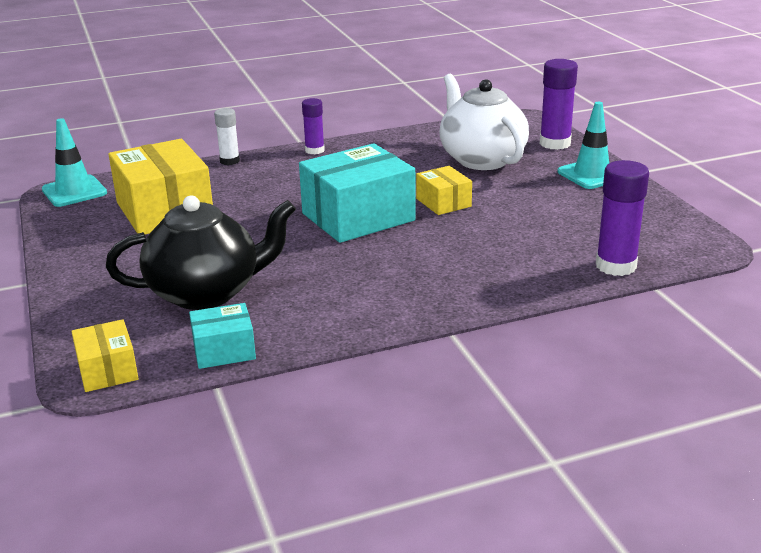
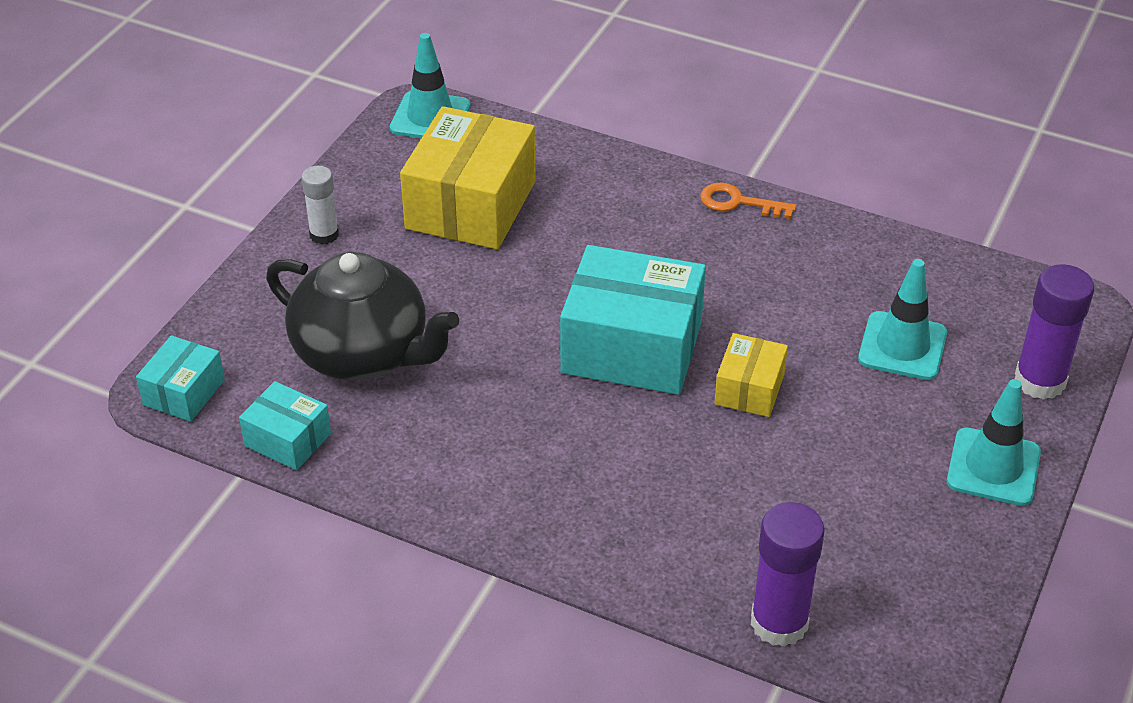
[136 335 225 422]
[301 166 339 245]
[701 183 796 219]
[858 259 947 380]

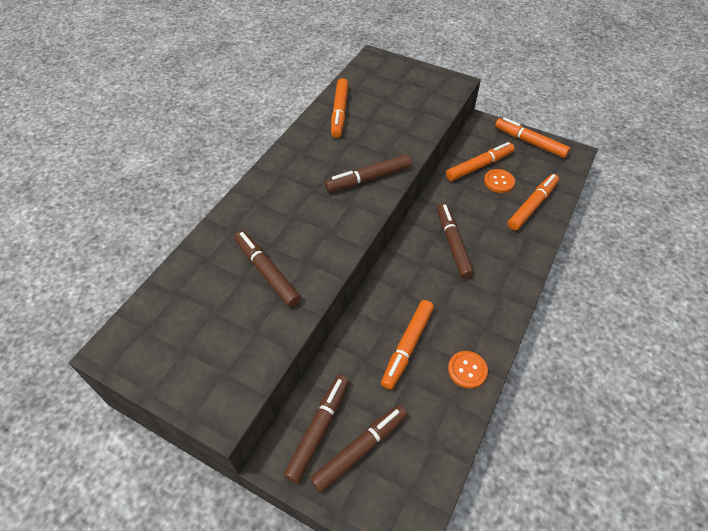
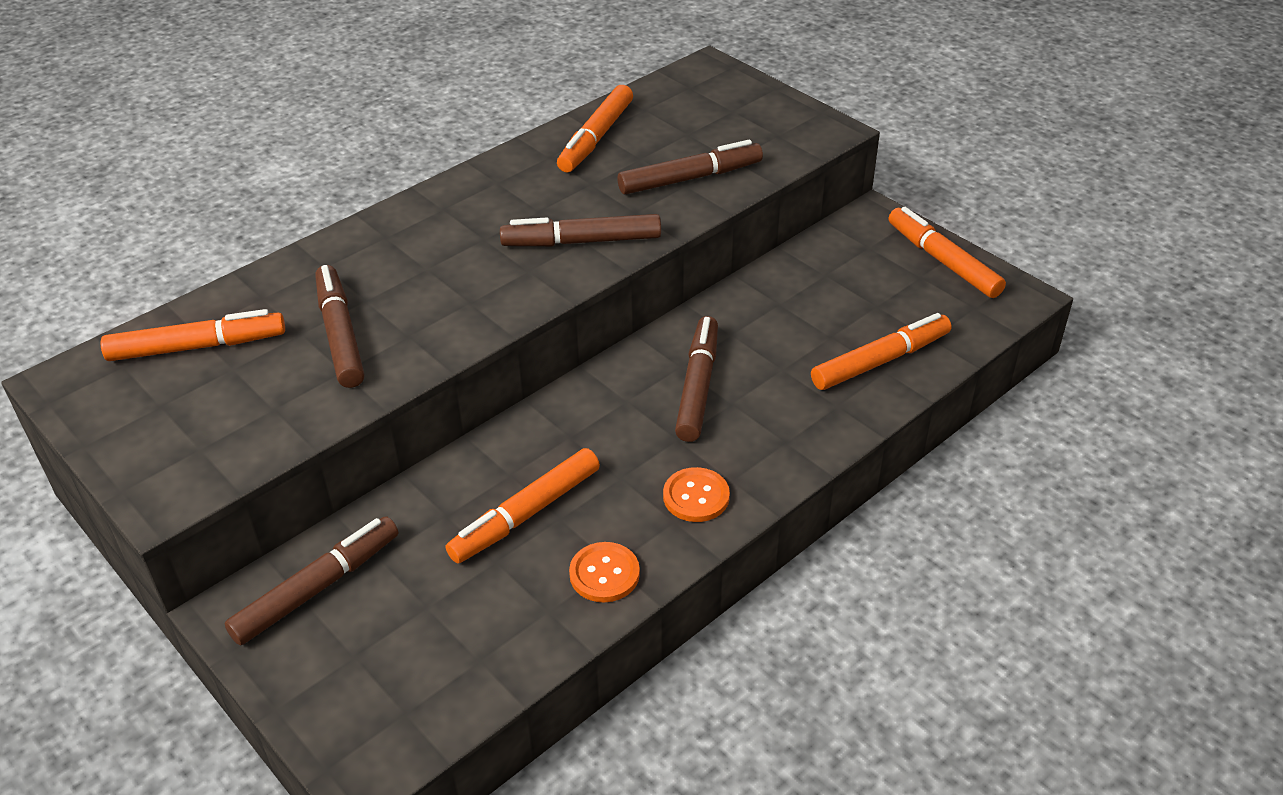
[101 309 285 361]
[617 140 763 194]
[663 467 730 522]

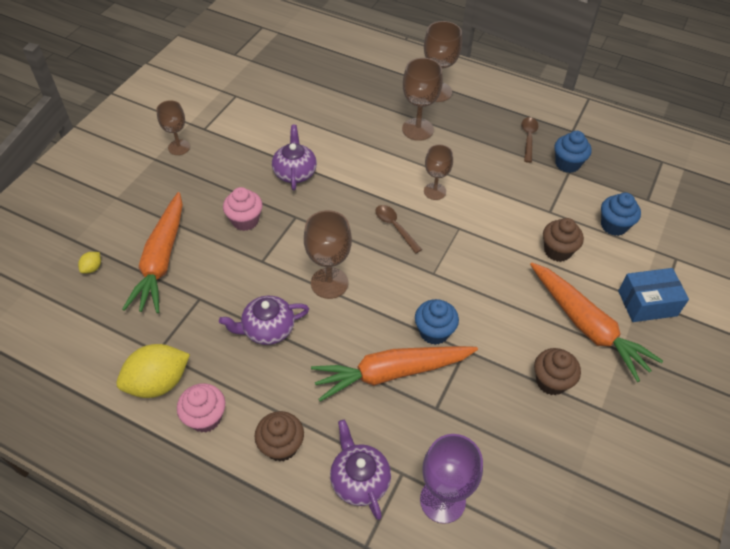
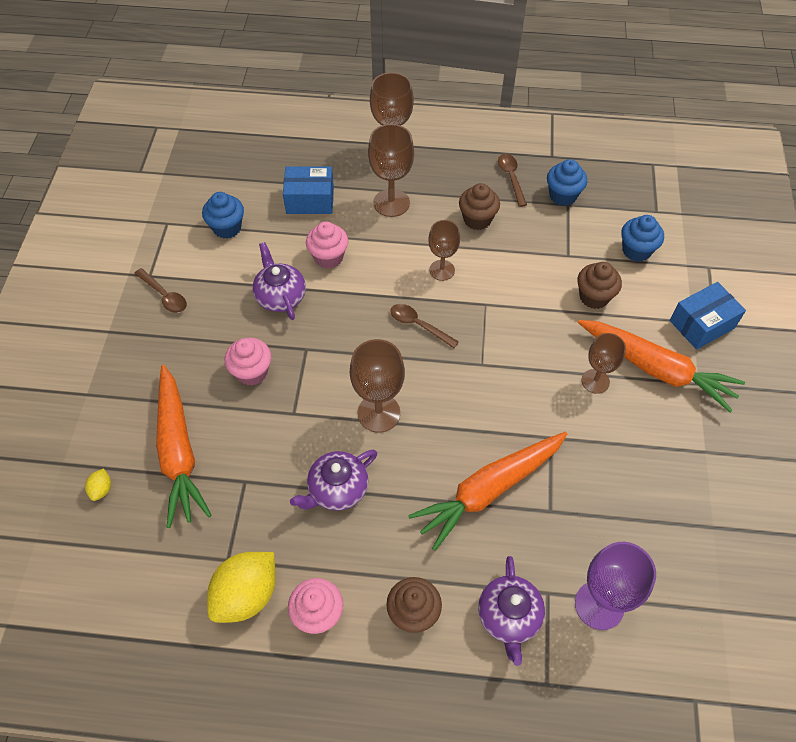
[134 268 187 313]
[202 192 244 239]
[283 167 334 214]
[306 221 348 269]
[459 183 500 230]
[478 556 545 666]
[582 333 626 394]

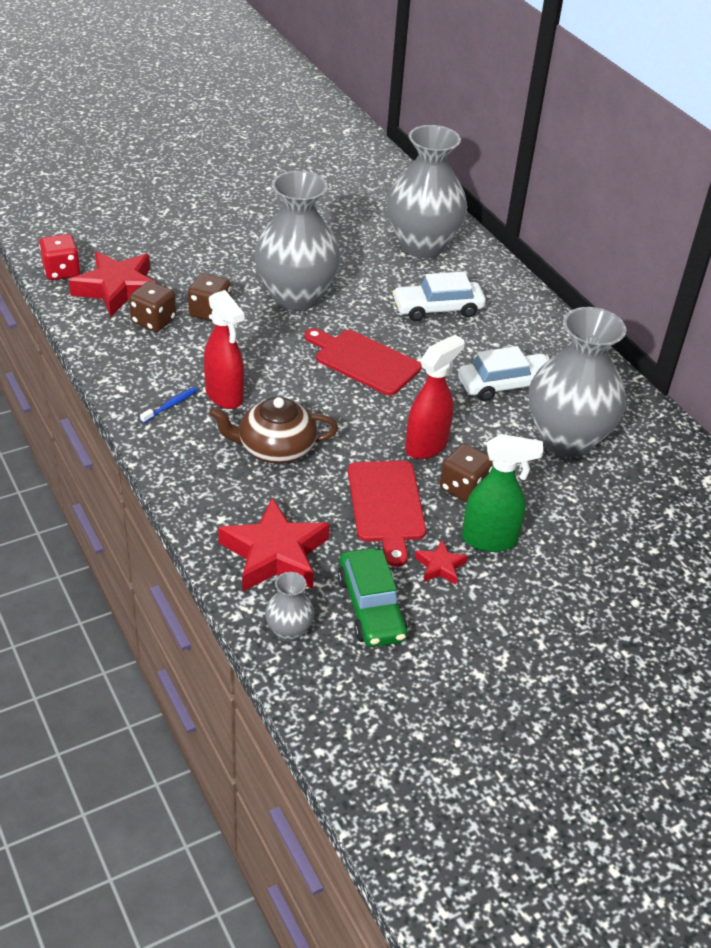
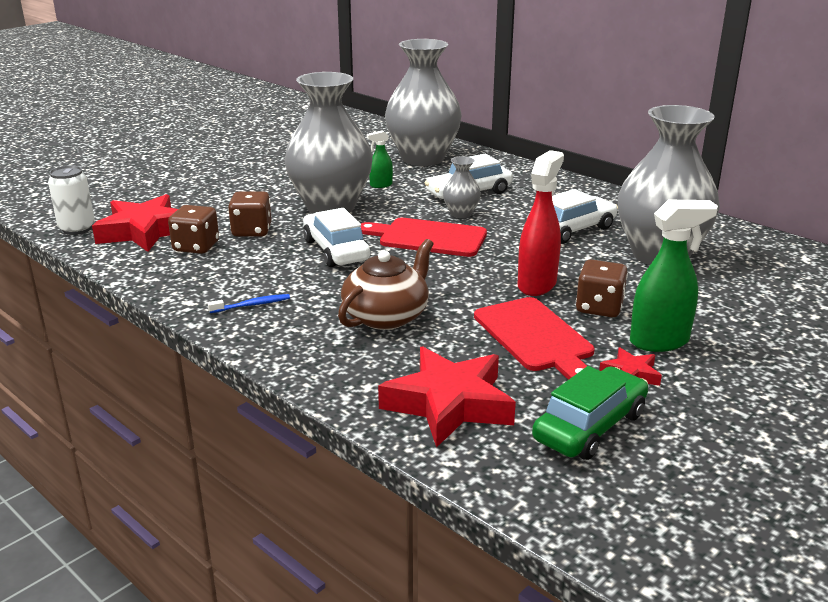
[48 165 95 235]
[208 294 290 313]
[303 208 370 267]
[338 239 433 330]
[367 130 393 188]
[443 156 481 218]
[532 366 648 460]
[204 290 244 409] (first image)

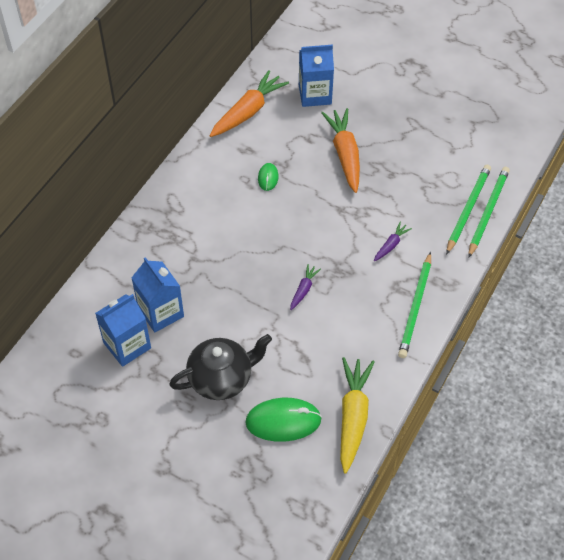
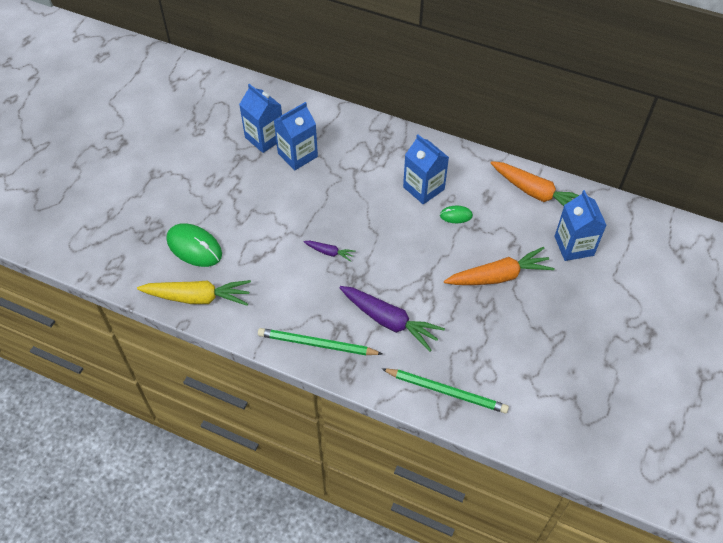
[167 223 222 267]
[339 286 445 351]
[403 134 449 204]
[169 334 272 400] (first image)
[468 167 510 258] (first image)

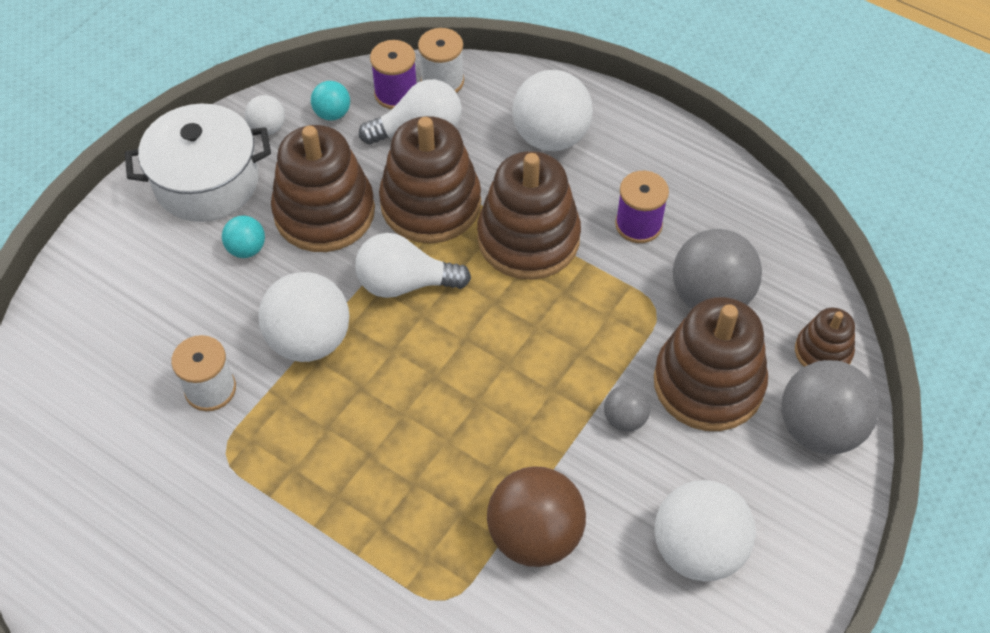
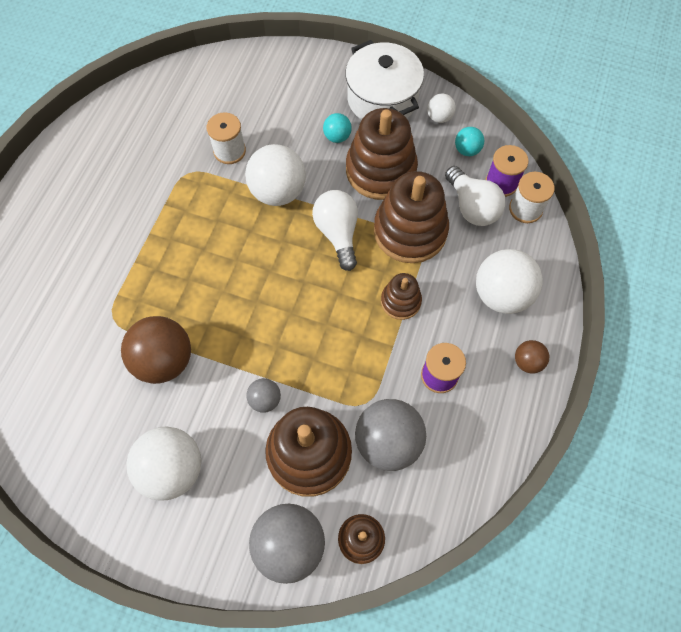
[381 273 422 320]
[515 340 549 374]

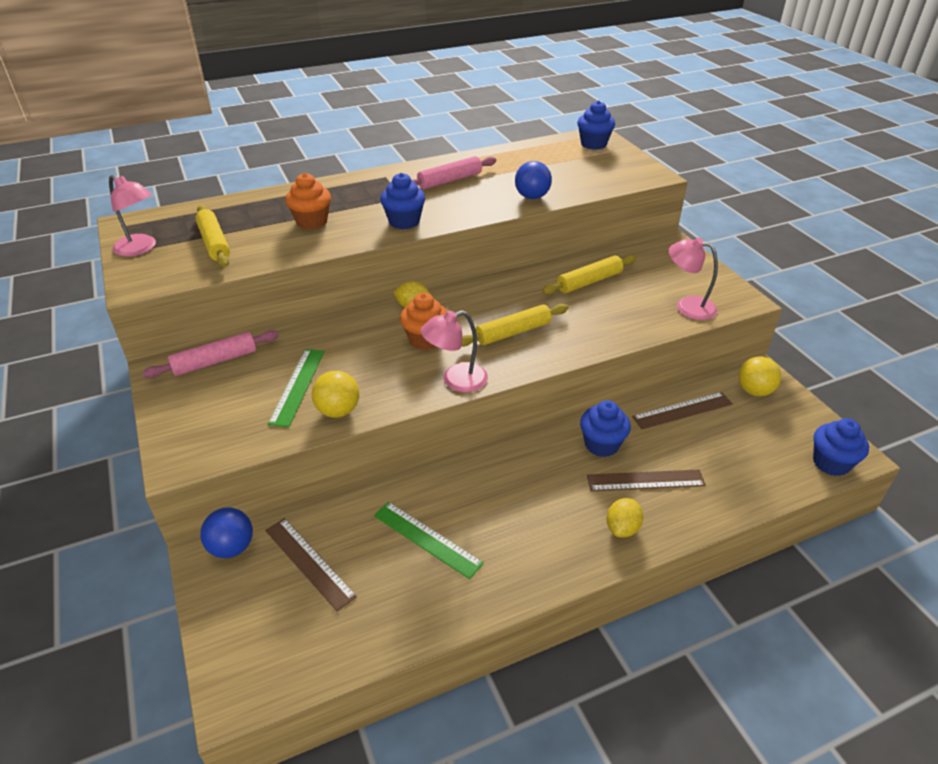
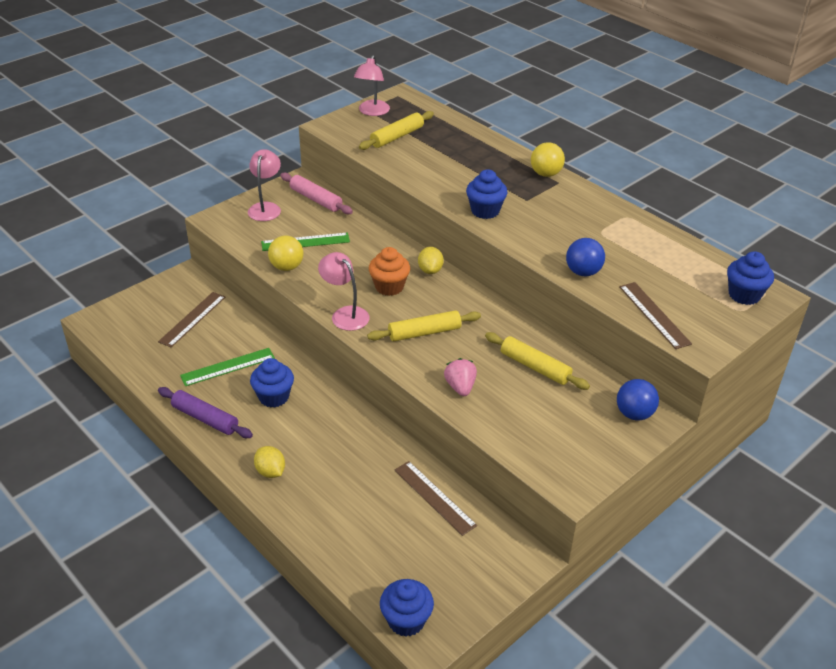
[158 387 253 438]
[180 348 275 386]
[248 149 281 221]
[250 358 294 408]
[254 446 285 478]
[367 310 481 341]
[444 358 477 396]
[531 142 565 177]
[617 379 659 420]
[619 282 692 349]
[285 173 331 229] (first image)
[411 156 496 189] (first image)

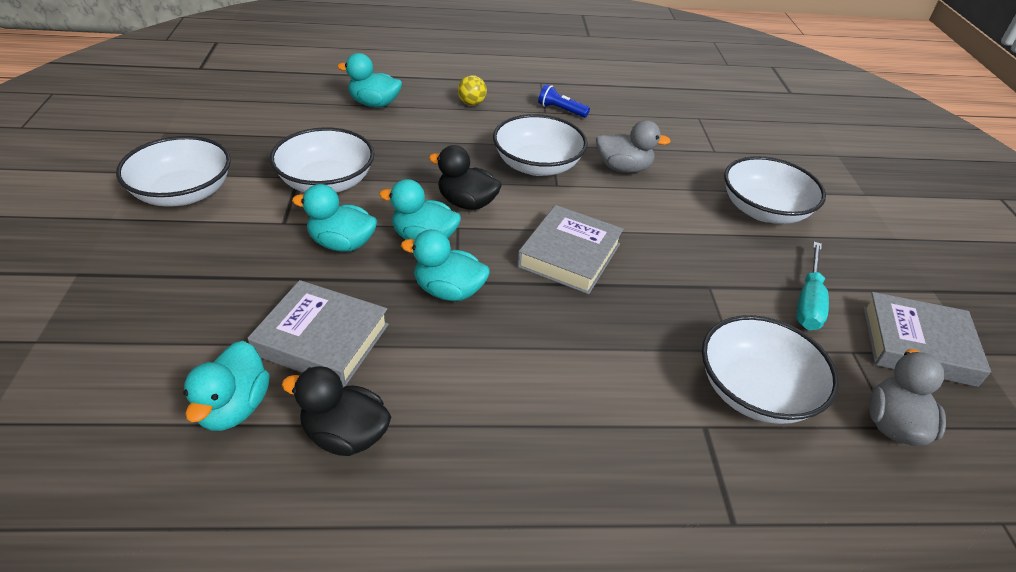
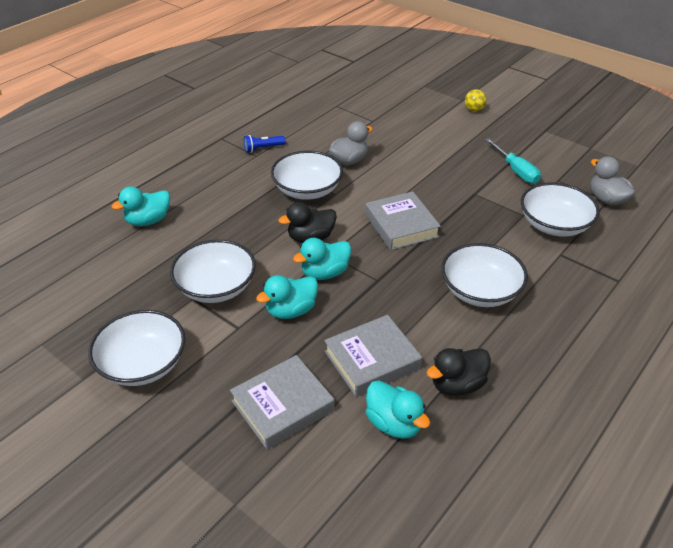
[230 355 334 449]
[441 243 528 307]
[465 89 487 111]
[401 229 490 301] (first image)

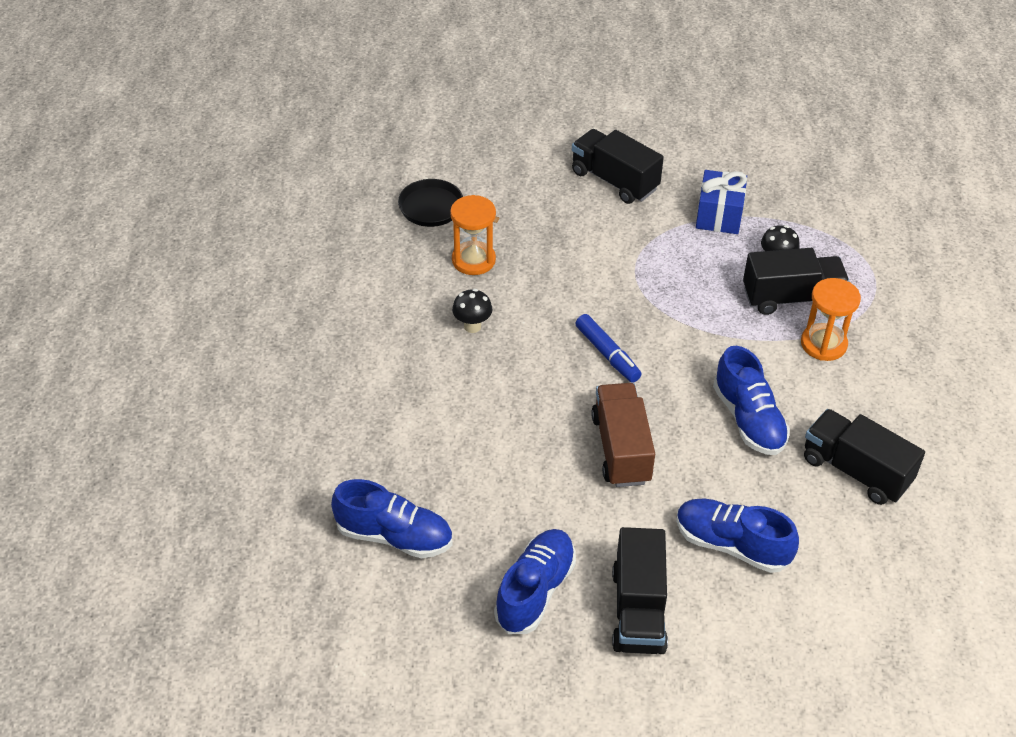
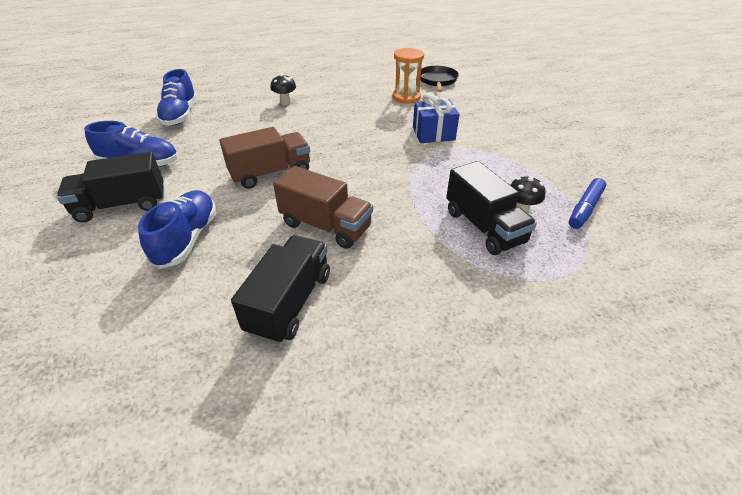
[271 74 296 105]
[273 166 373 249]
[413 93 460 143]
[569 178 606 229]
[572 129 664 204] (first image)
[801 278 861 361] (first image)

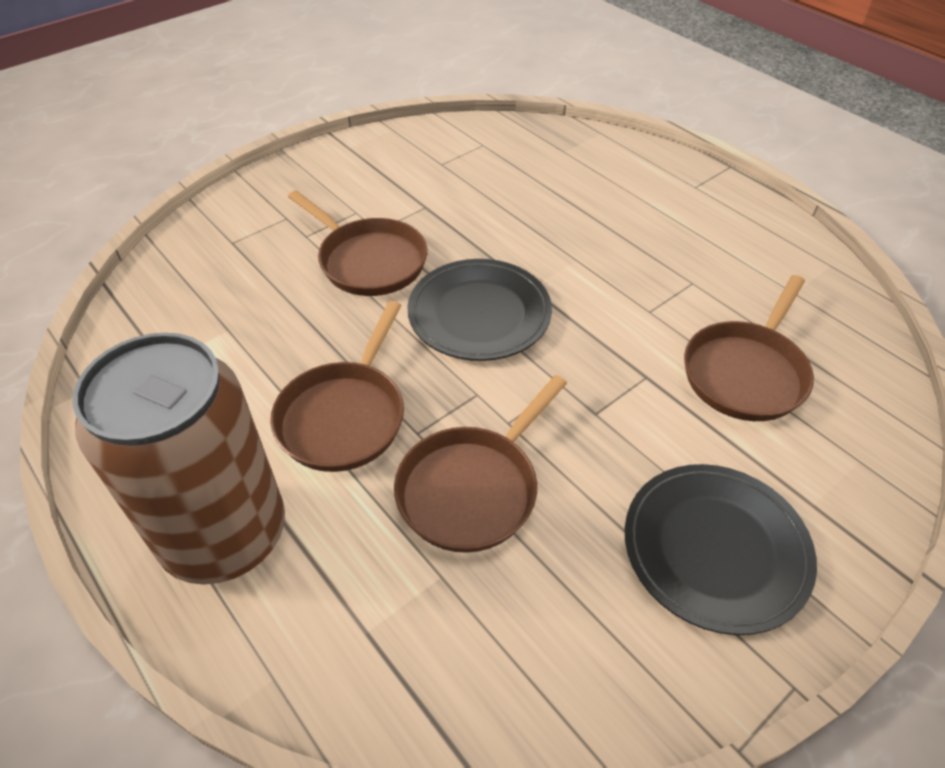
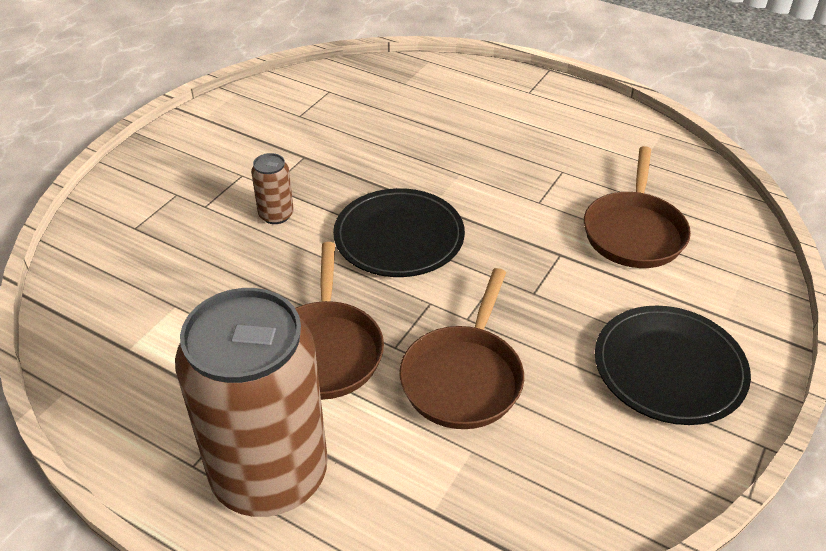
[251 153 294 224]

